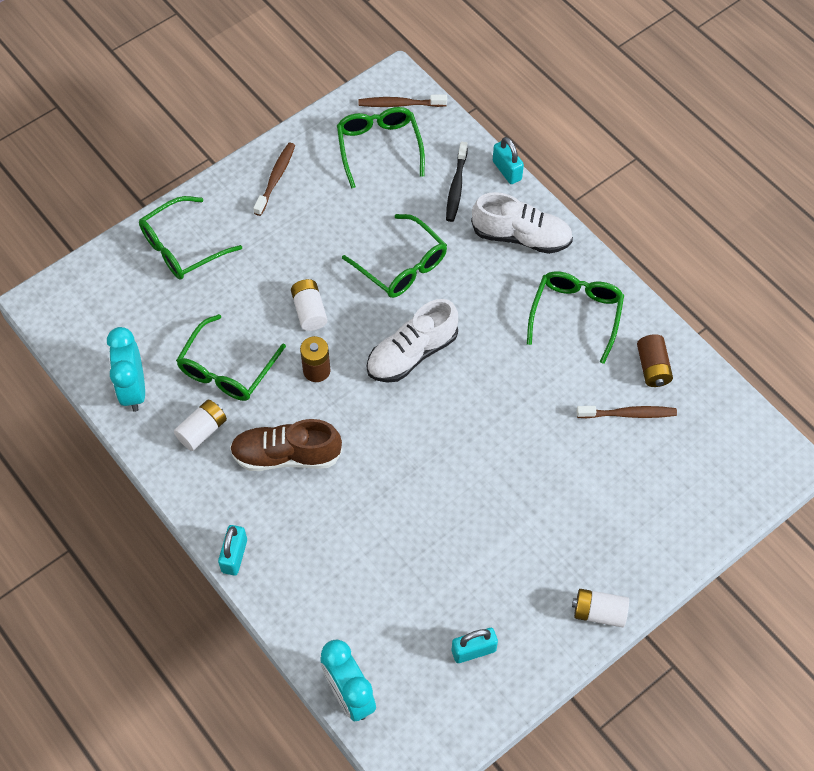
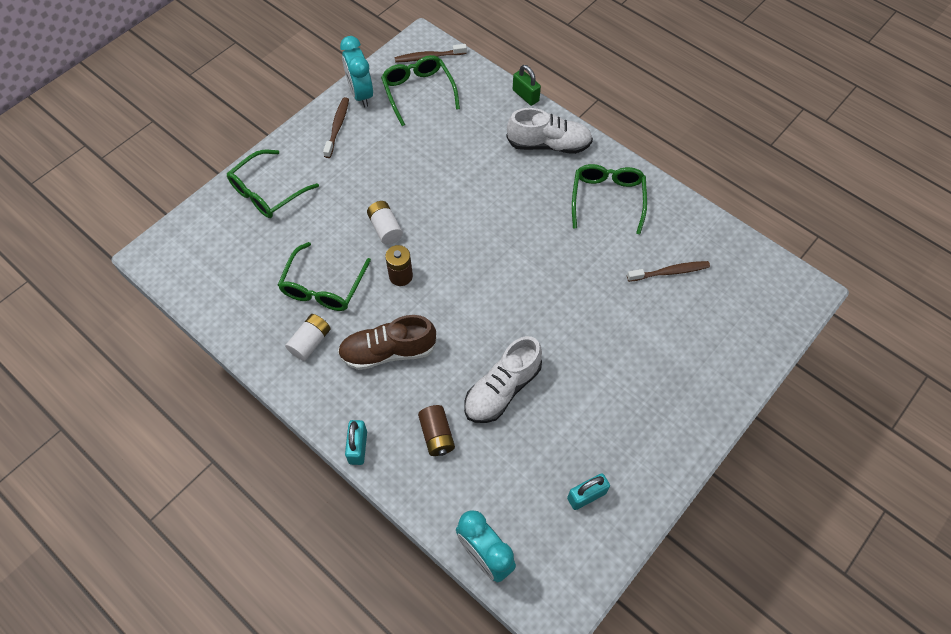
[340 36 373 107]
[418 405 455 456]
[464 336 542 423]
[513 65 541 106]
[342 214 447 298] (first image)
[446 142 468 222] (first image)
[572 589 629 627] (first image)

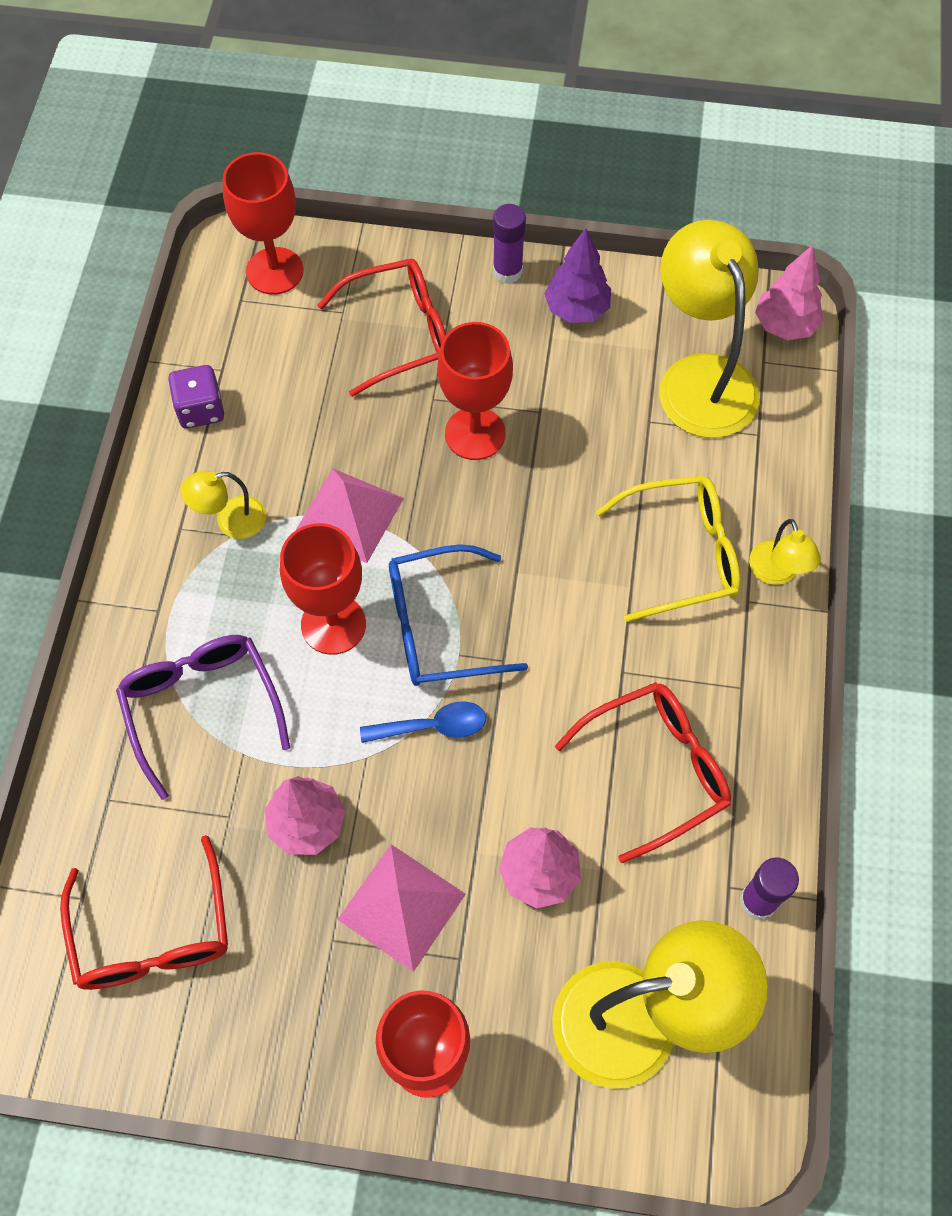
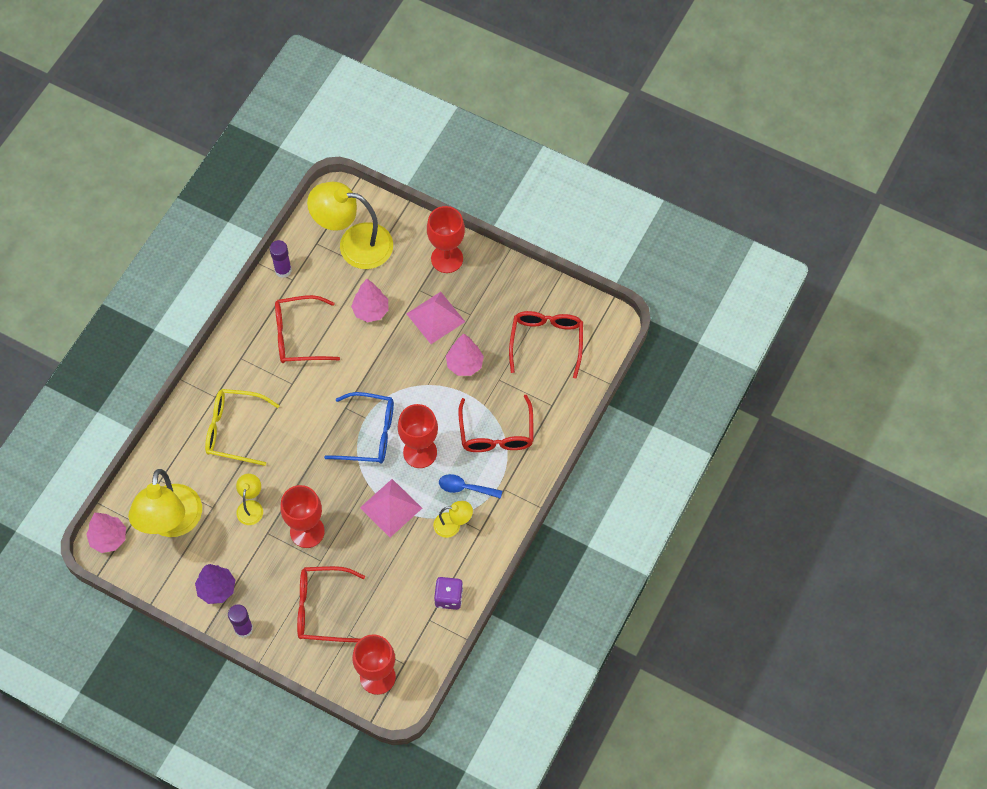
[236 474 263 525]
[439 474 502 499]
[458 395 533 452]

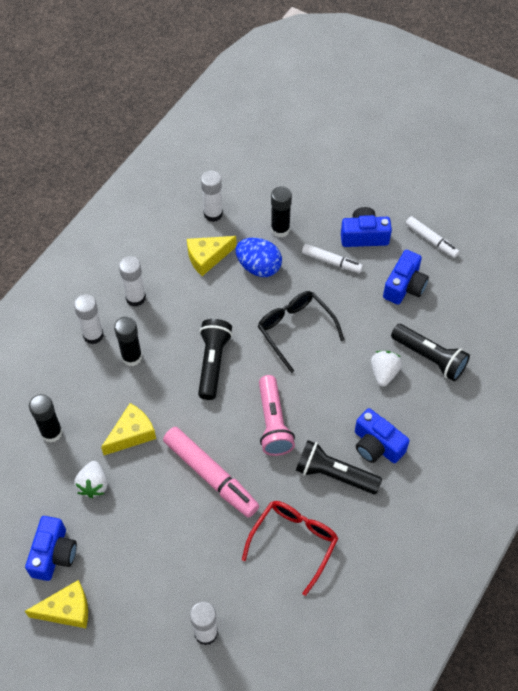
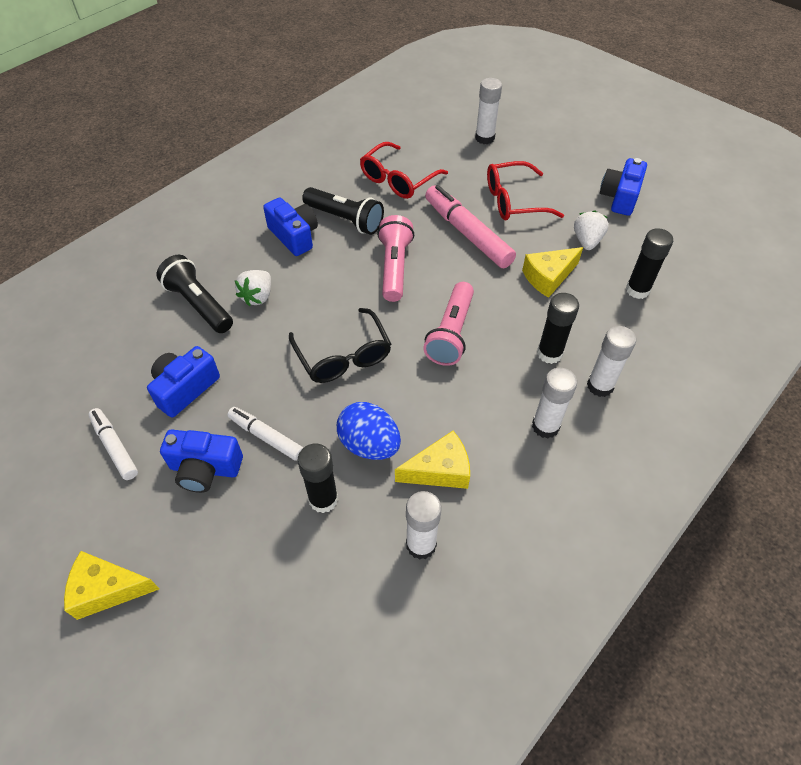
[64 551 159 620]
[423 282 474 366]
[487 161 564 220]

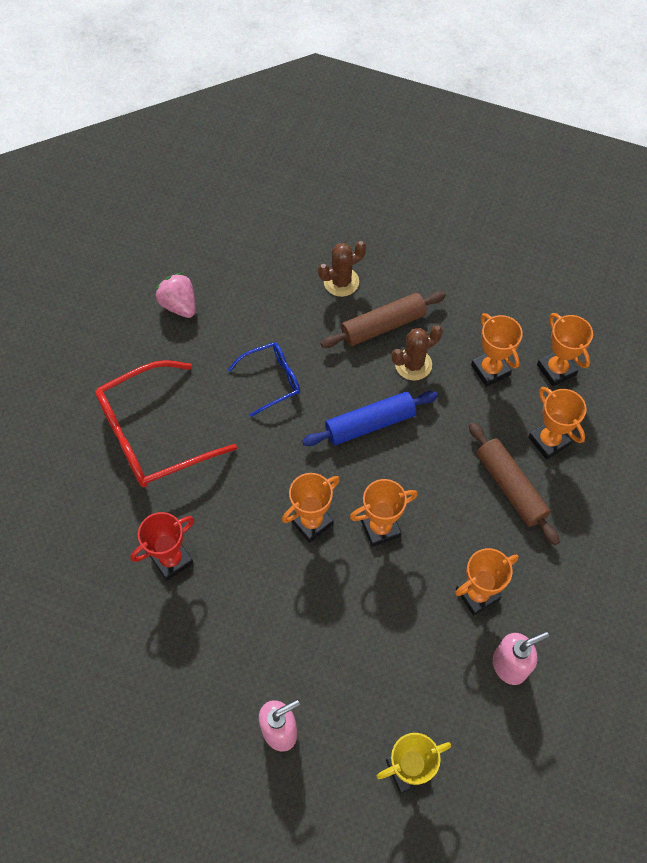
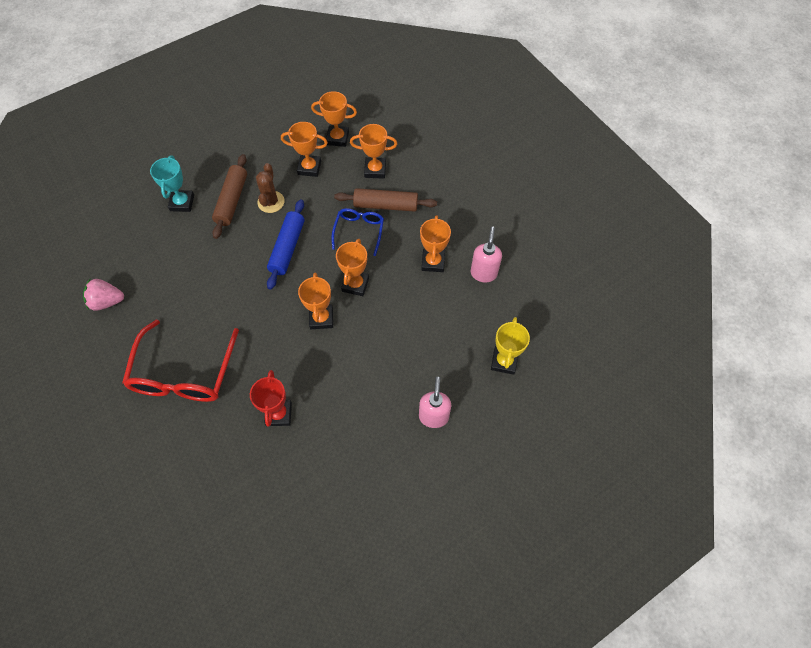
[150 155 194 212]
[332 208 384 256]

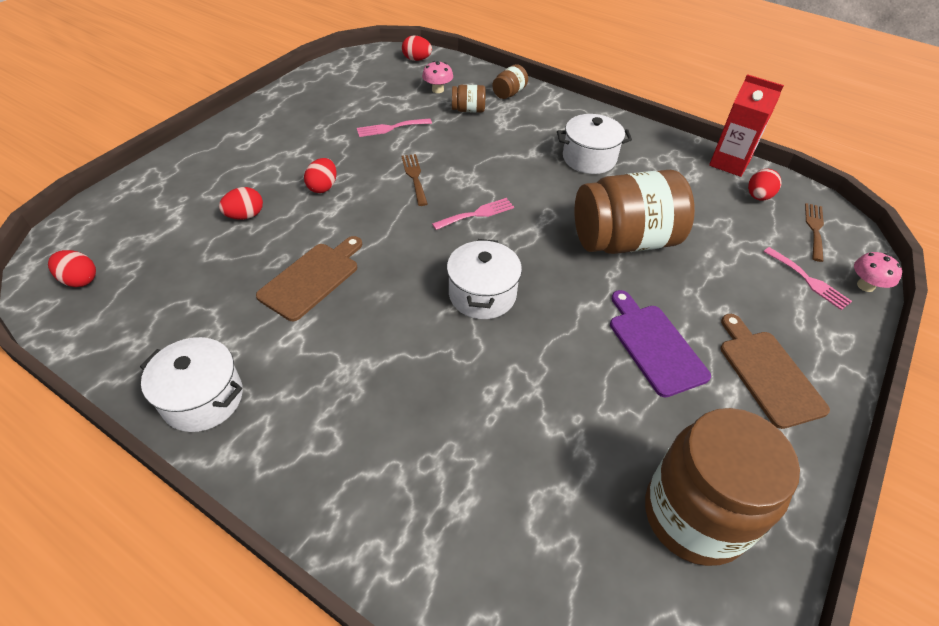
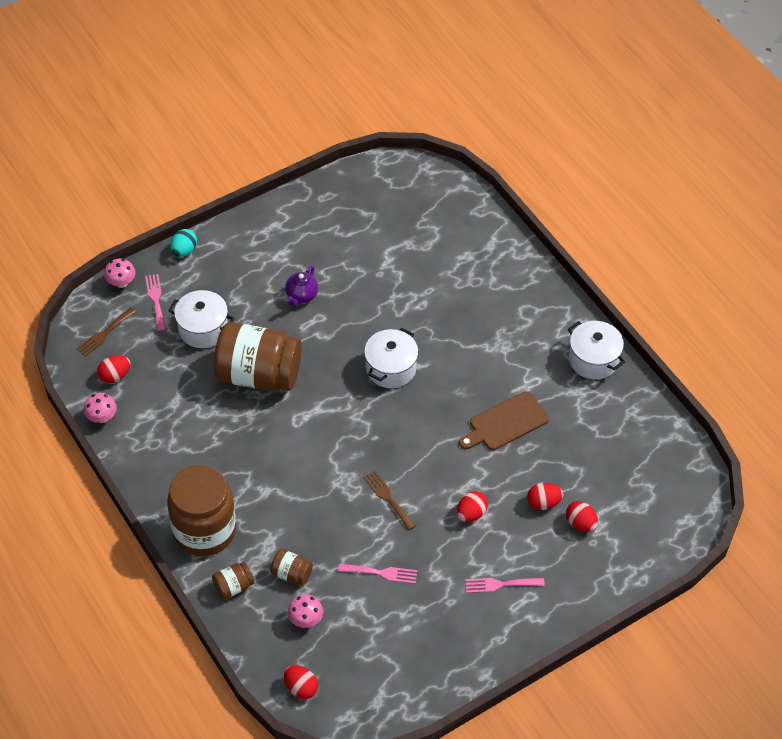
[83 393 117 423]
[167 465 236 556]
[168 290 235 348]
[170 229 197 257]
[285 266 318 307]
[363 471 415 530]
[465 578 545 593]
[566 501 598 532]
[721 314 830 429] (first image)

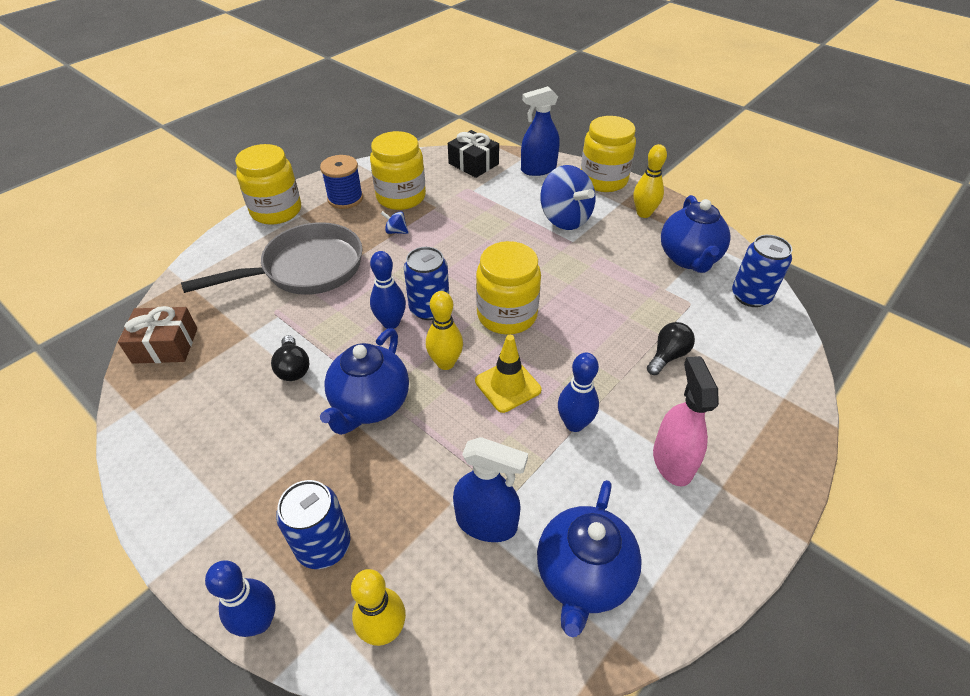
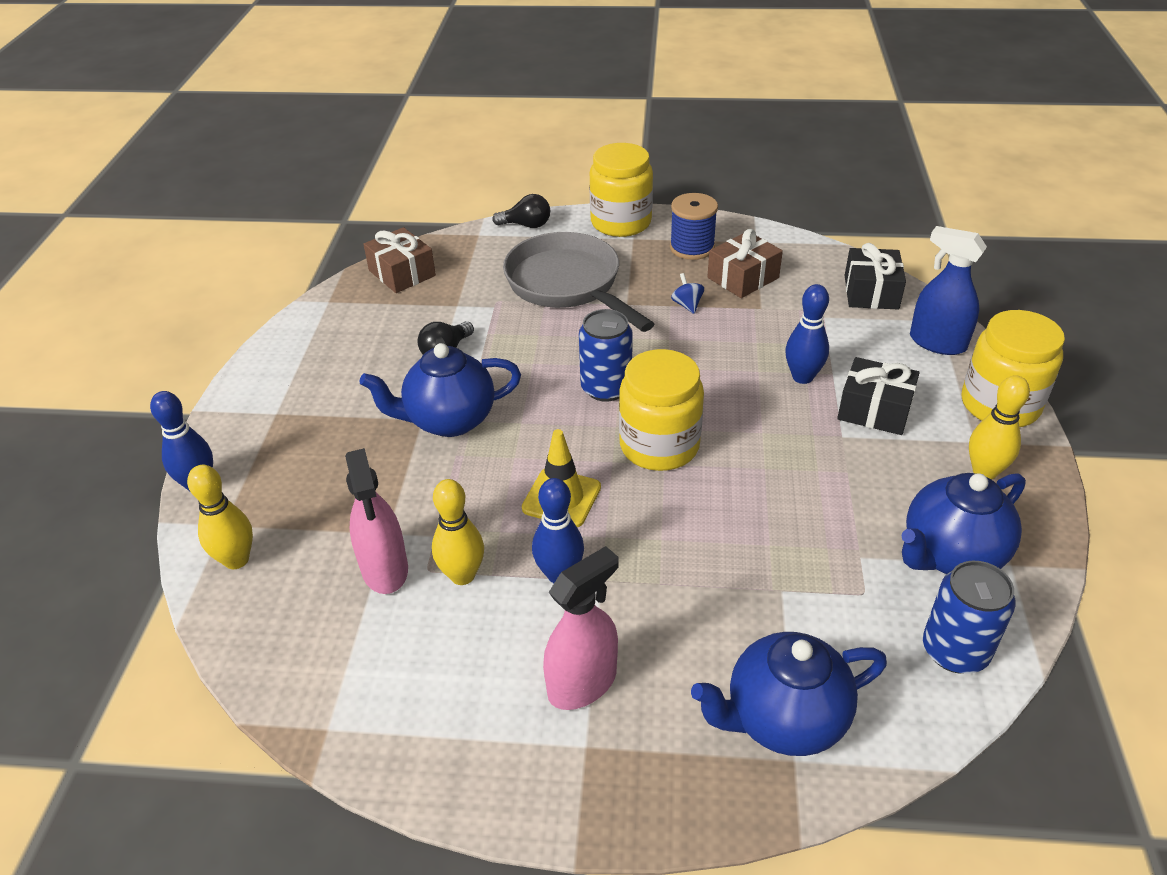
[345 448 408 594]
[432 479 484 585]
[492 194 550 228]
[503 232 654 332]
[691 632 887 756]
[707 229 783 298]
[786 284 829 384]
[837 357 920 435]
[276 480 350 569] (first image)

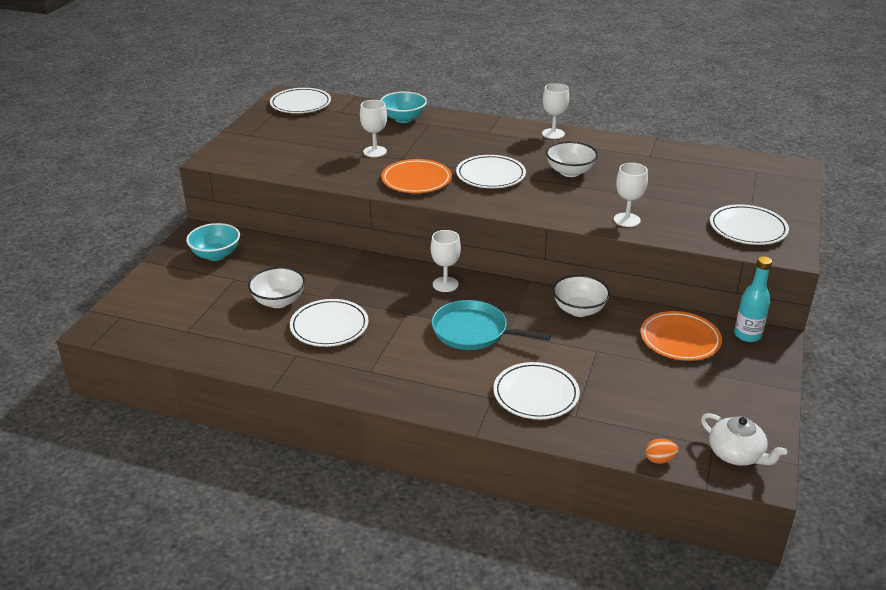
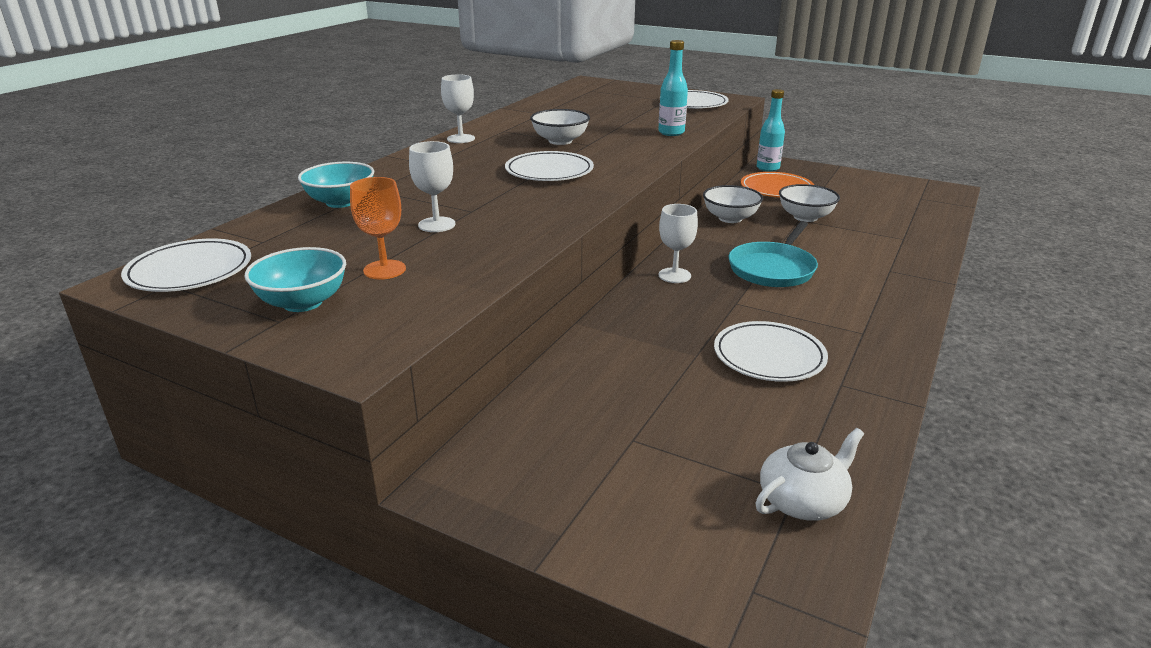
[244 247 346 312]
[350 177 406 280]
[658 40 688 136]
[755 428 864 521]
[779 184 840 222]
[381 159 452 193] (first image)
[494 362 580 419] (first image)
[645 439 679 464] (first image)

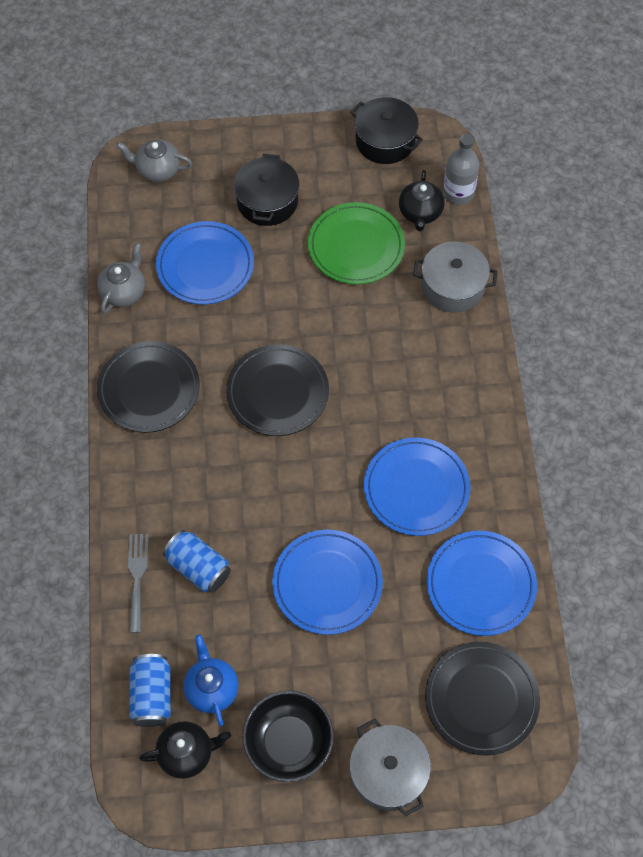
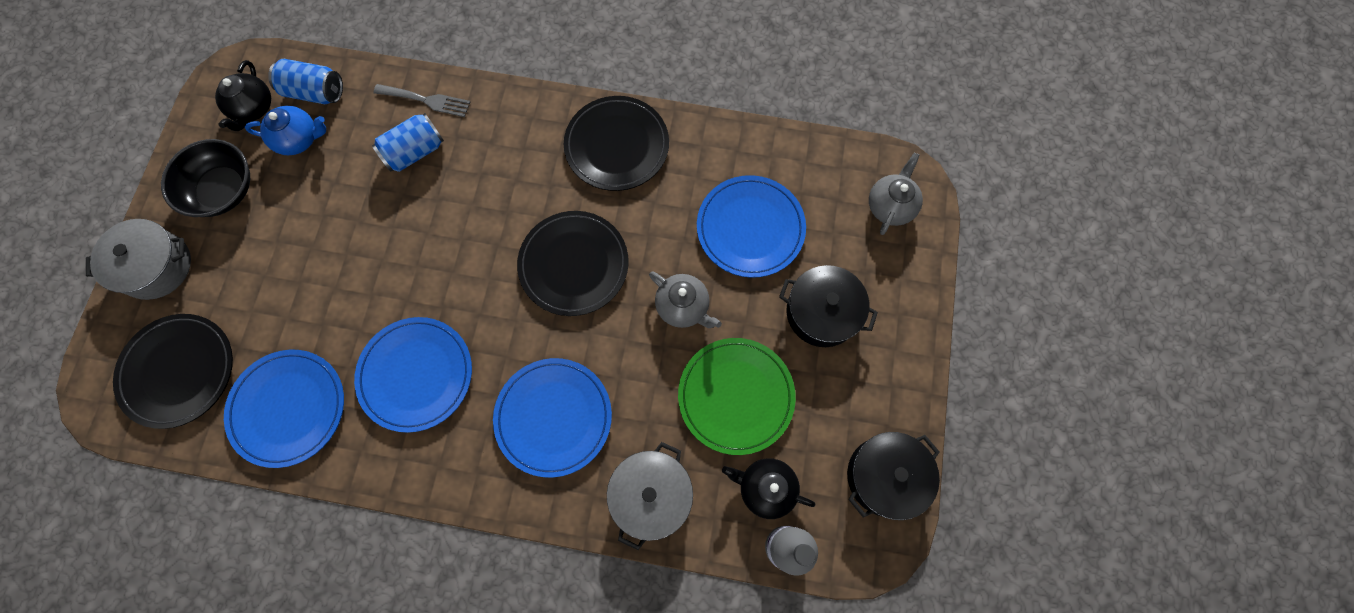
[493 358 612 478]
[649 271 722 328]

